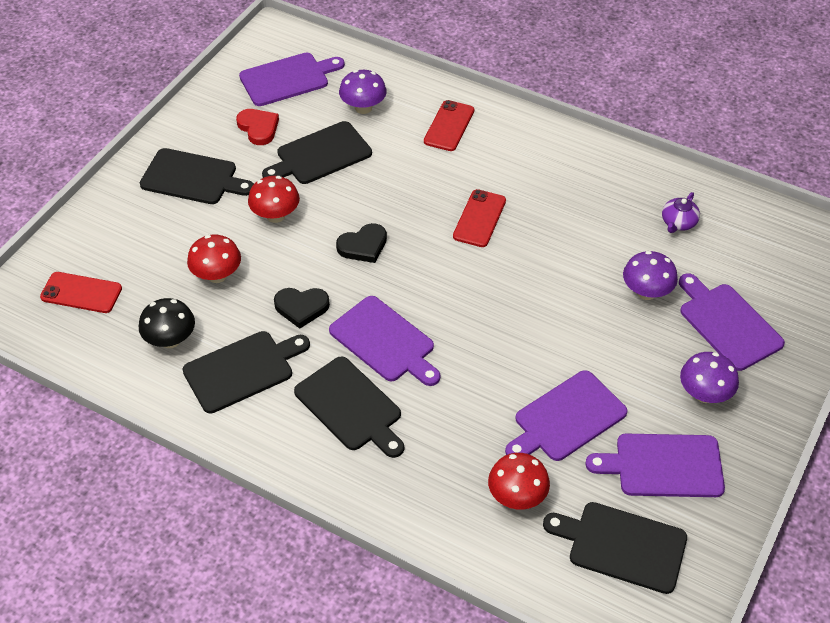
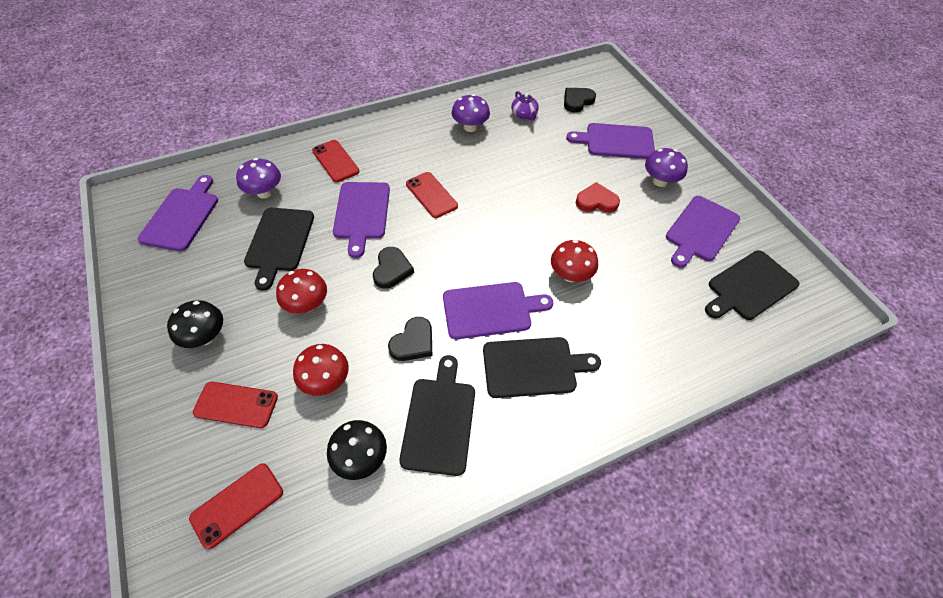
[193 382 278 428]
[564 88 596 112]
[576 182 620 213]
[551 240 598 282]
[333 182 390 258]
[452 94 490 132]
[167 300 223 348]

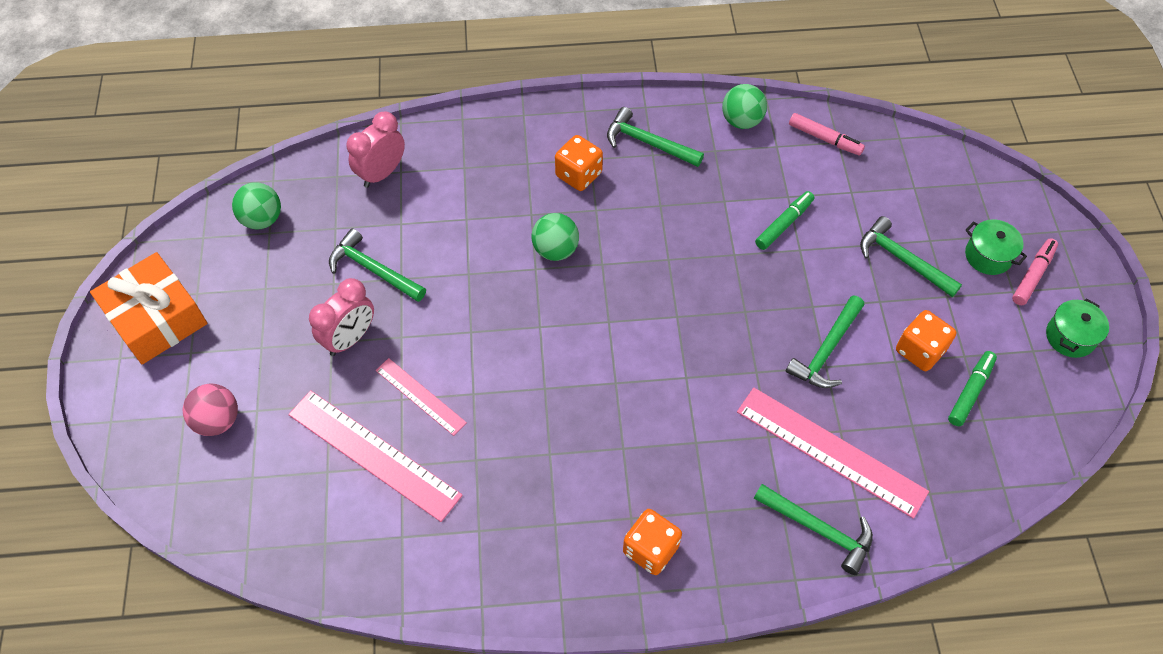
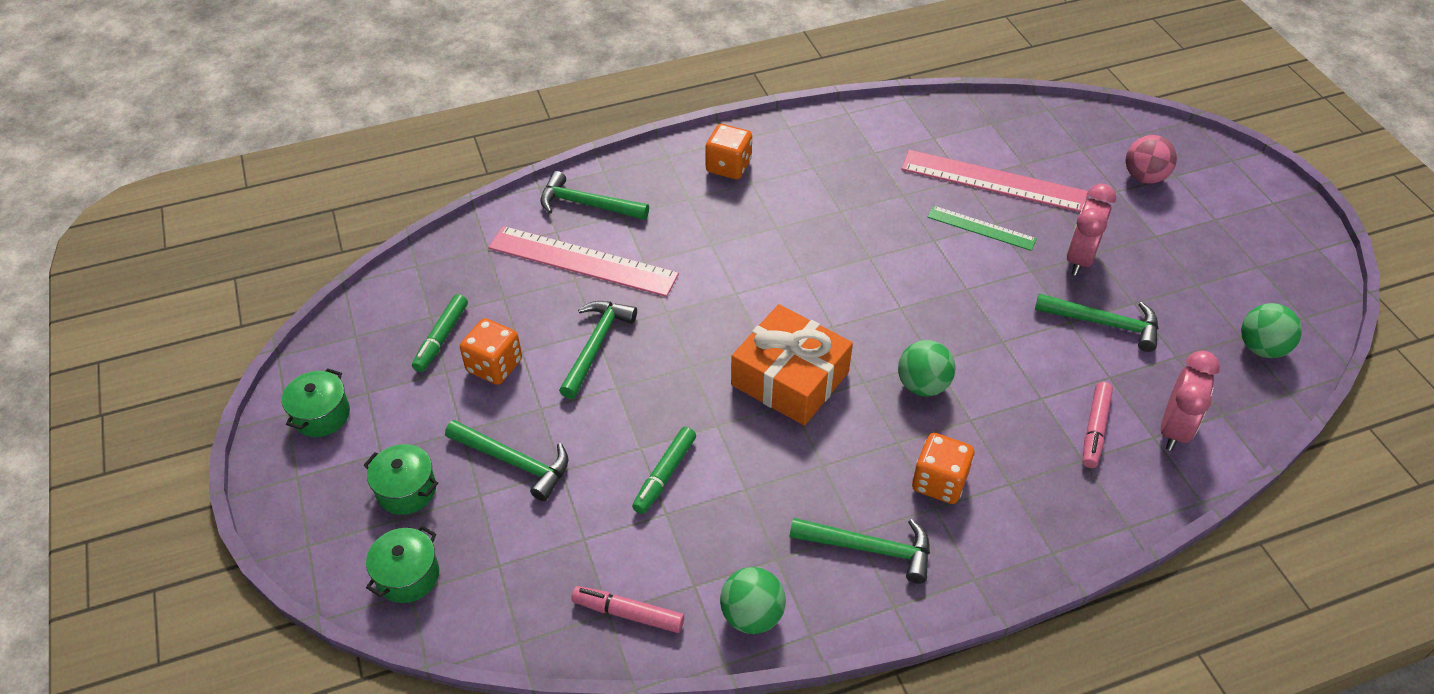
[366 526 439 603]
[731 304 853 426]
[1082 382 1113 468]
[927 206 1037 251]

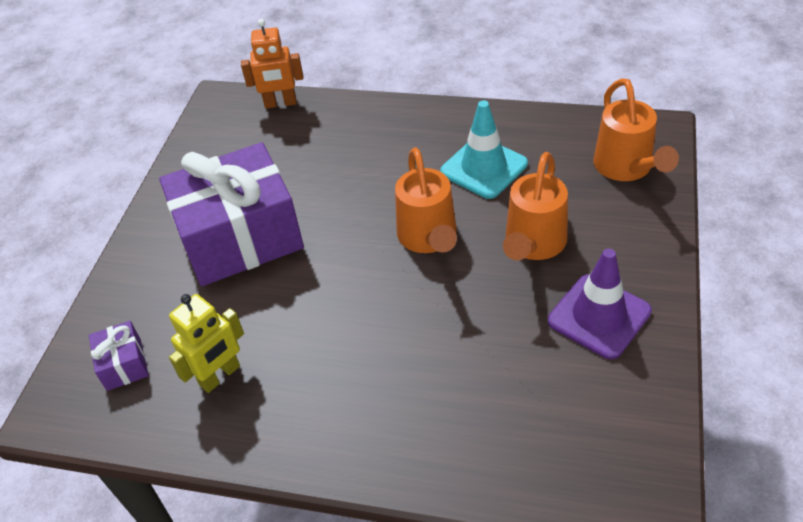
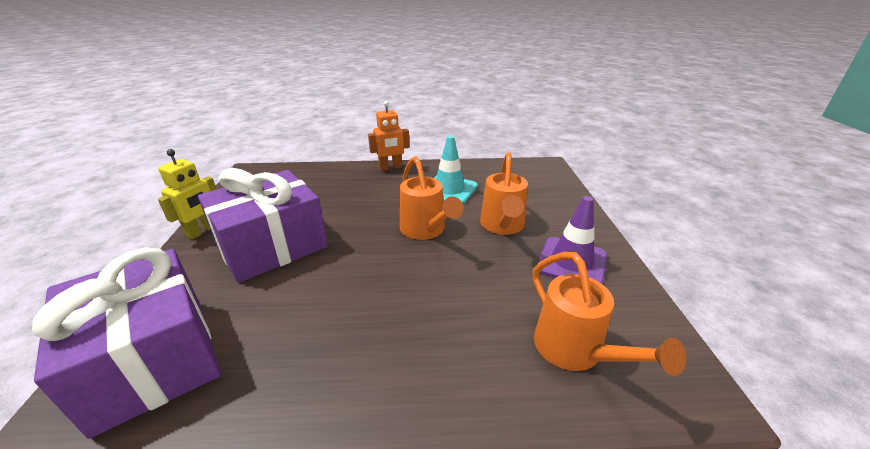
[158 149 217 239]
[368 101 409 171]
[532 252 686 376]
[32 247 221 439]

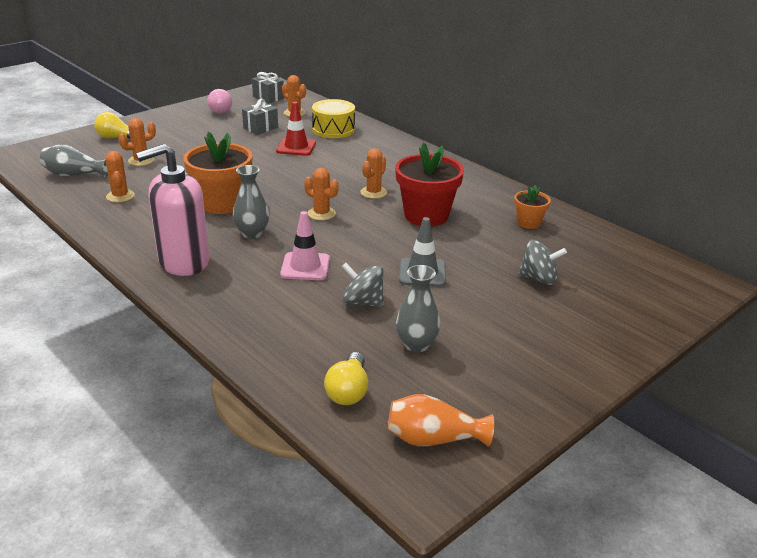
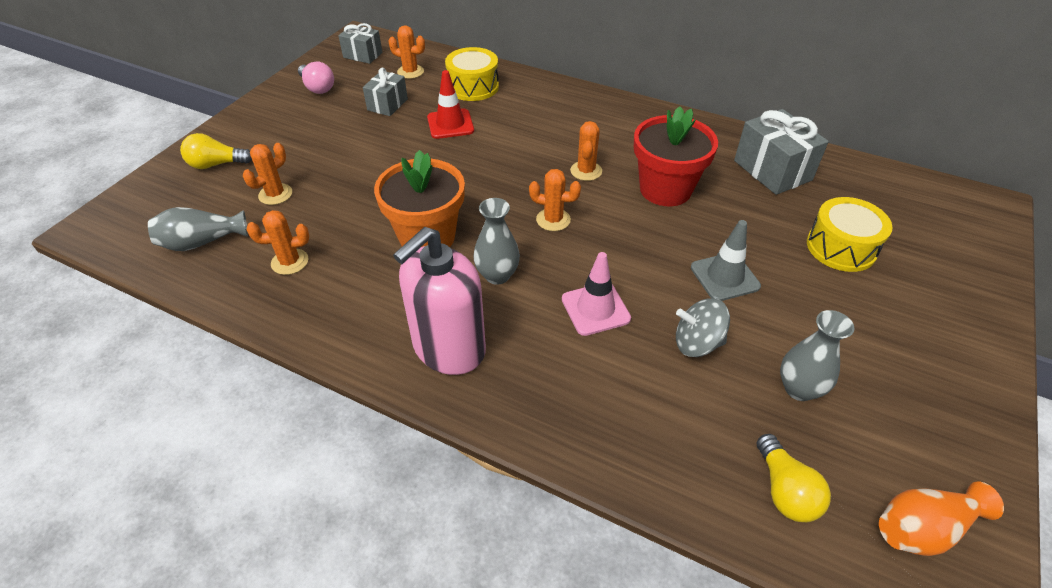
[734 109 829 195]
[807 197 893 272]
[247 210 309 275]

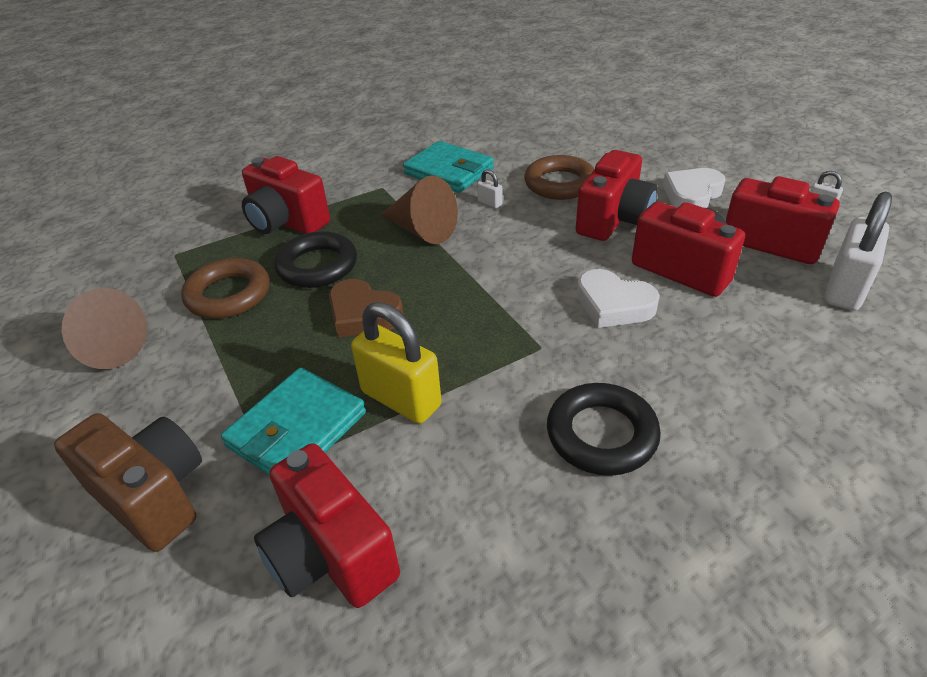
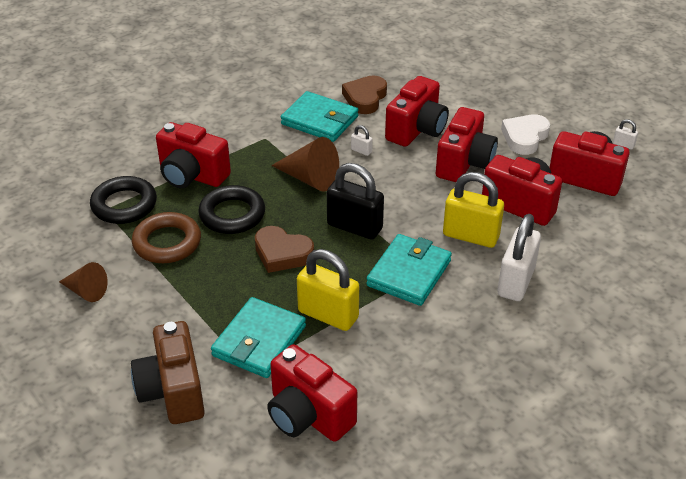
[327 163 384 240]
[342 75 387 114]
[366 234 452 306]
[90 176 157 224]
[498 214 541 301]
[385 76 449 147]
[443 172 504 248]
[131 321 205 424]
[59 262 108 302]

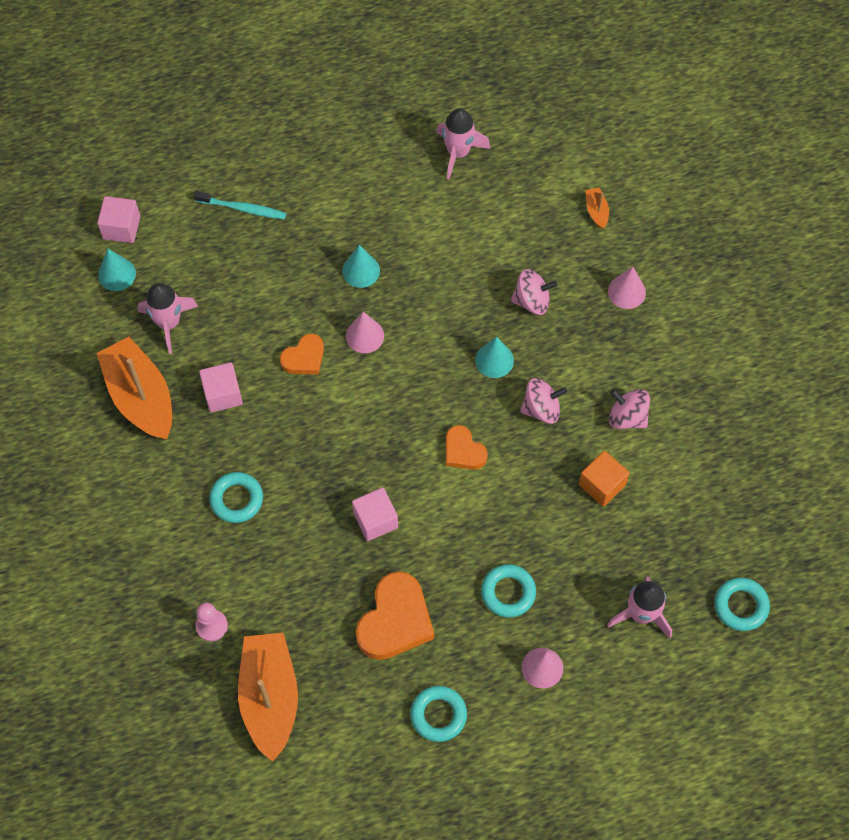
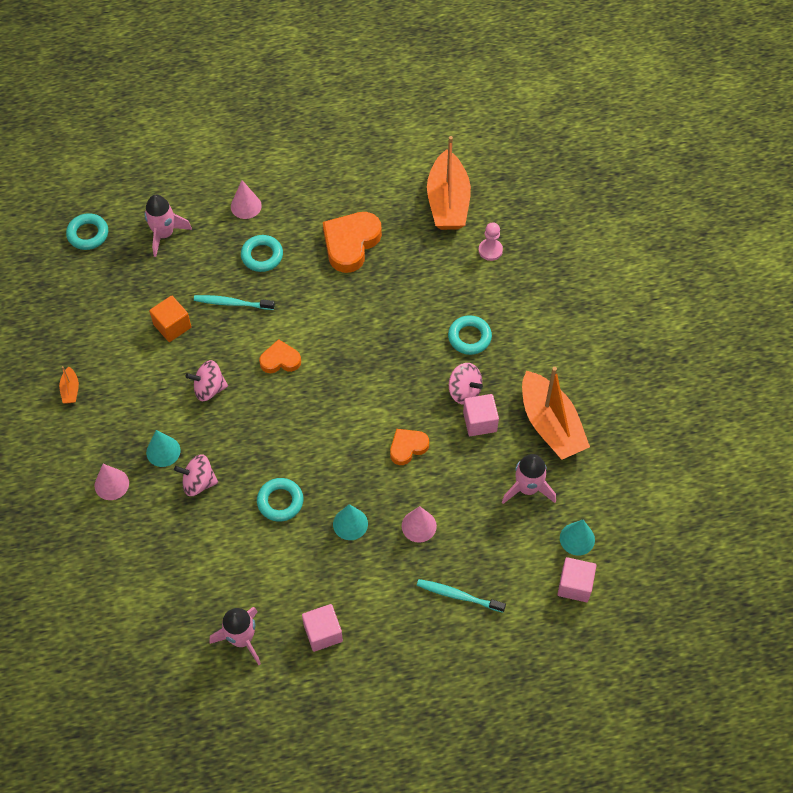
[194 295 275 310]
[401 506 437 543]
[302 604 343 652]
[257 478 303 522]
[146 430 181 467]
[59 366 79 403]
[449 363 483 405]
[259 339 301 373]

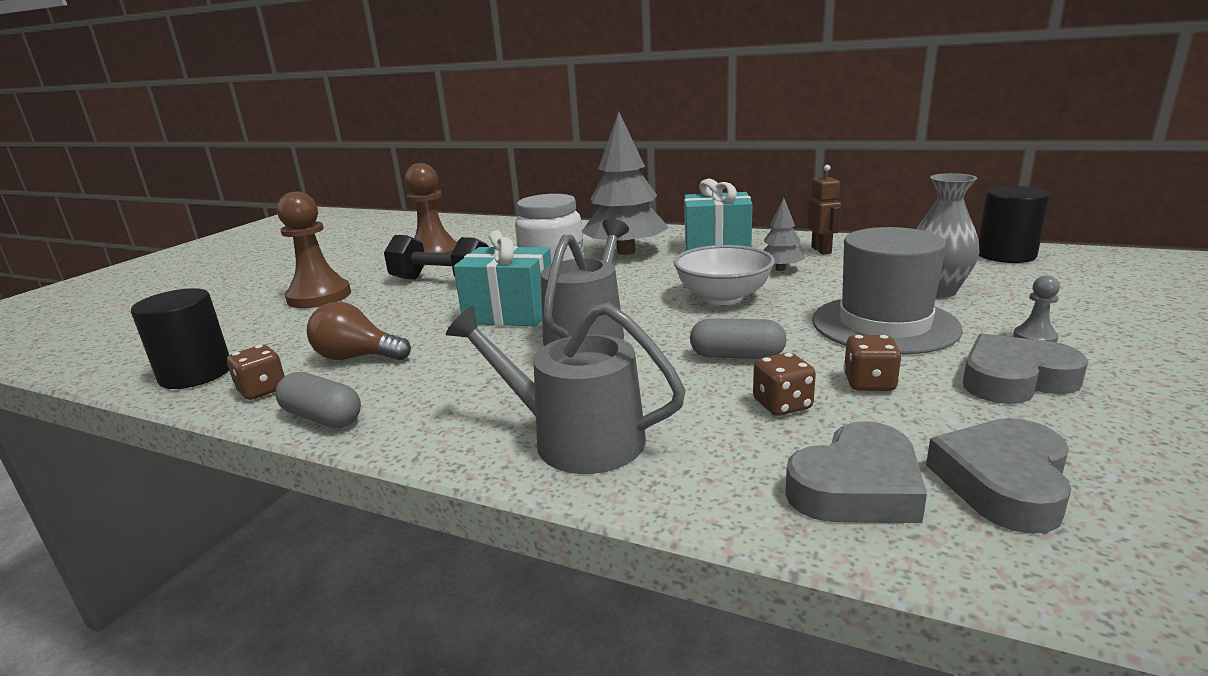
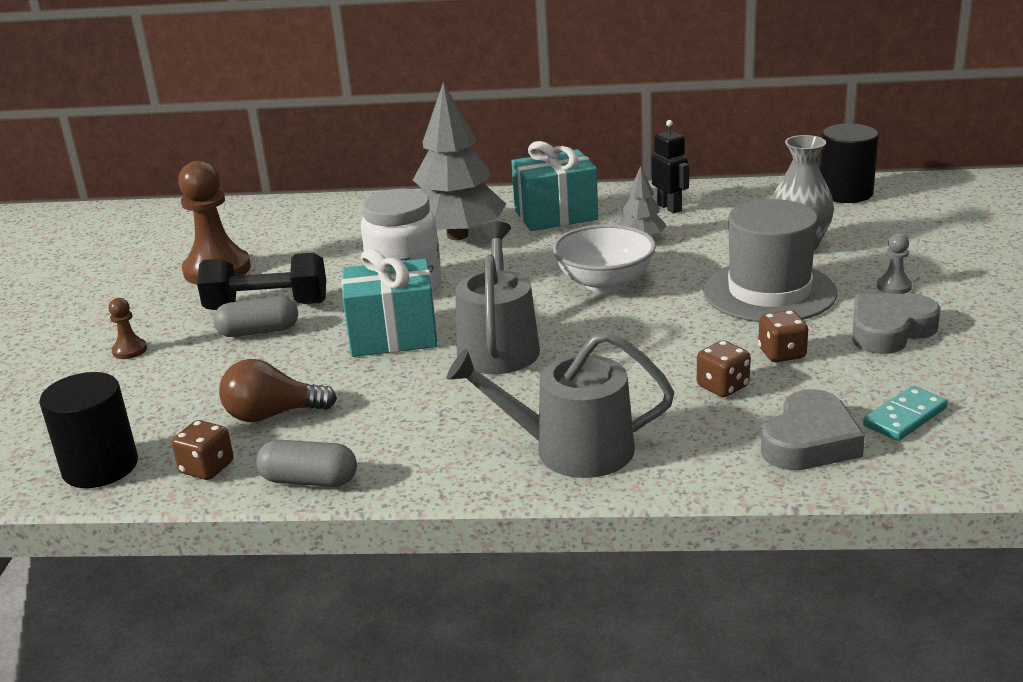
[214 296 298 337]
[863 386 948 441]
[651 120 689 213]
[109 298 147 359]

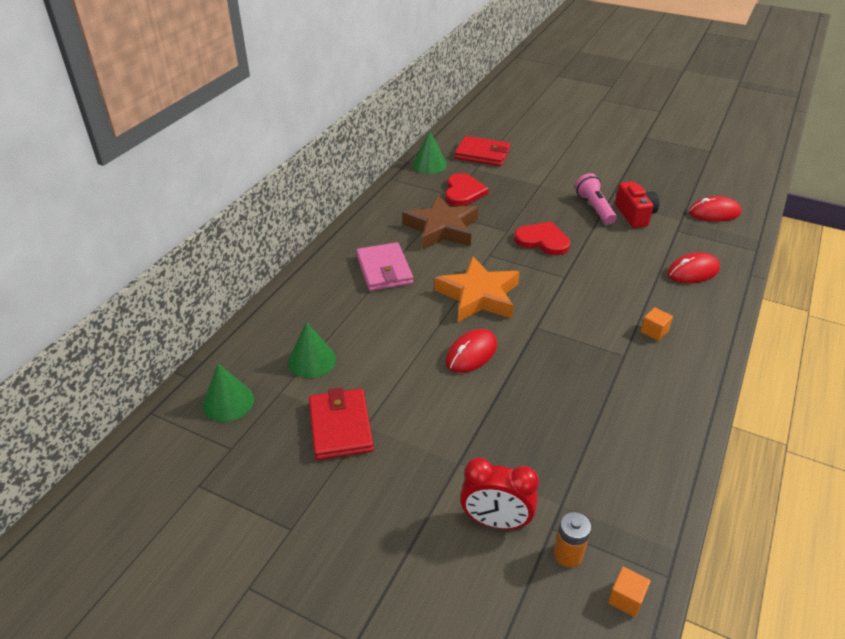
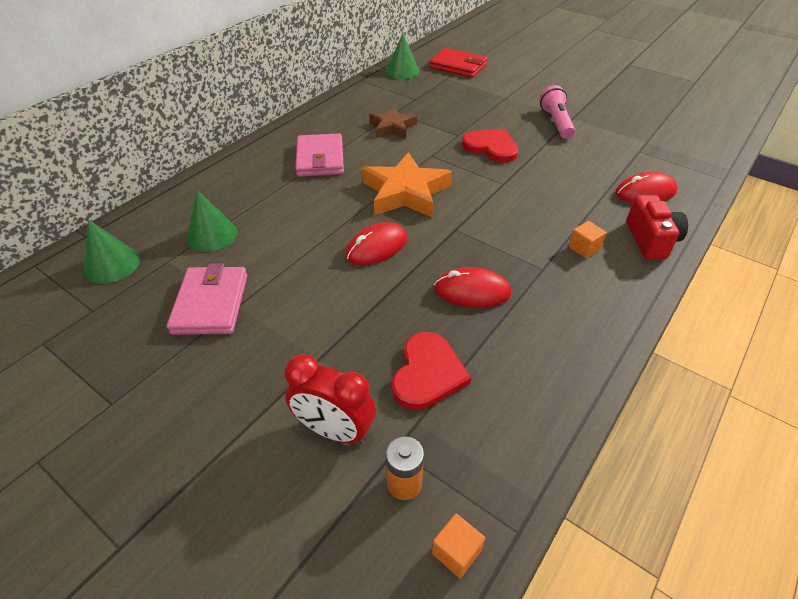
[392 332 471 410]
[626 195 688 260]
[434 267 512 308]
[167 263 248 335]
[369 107 417 139]

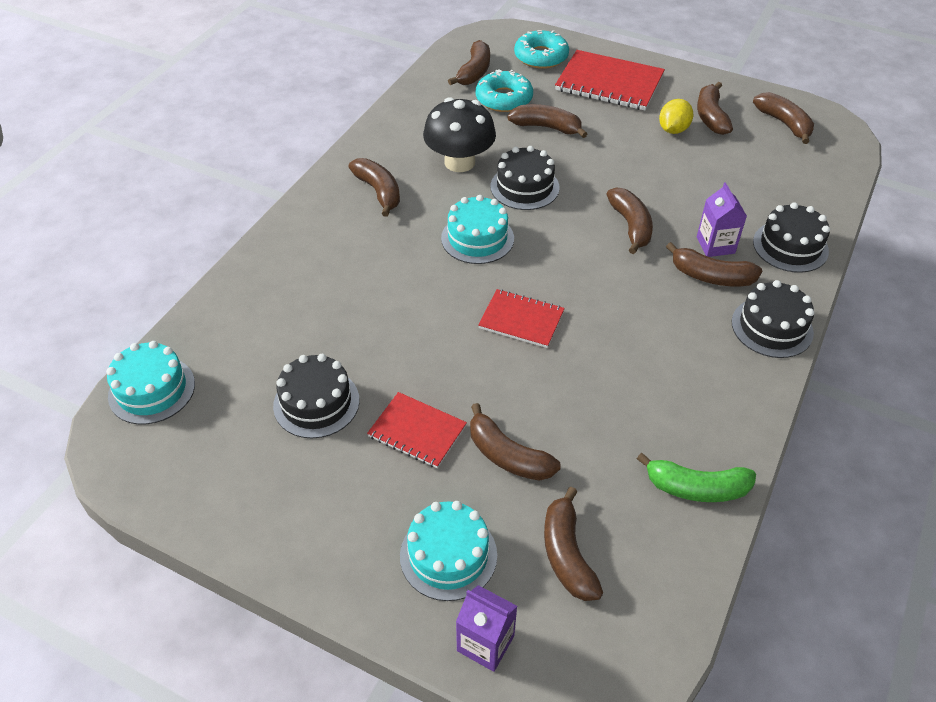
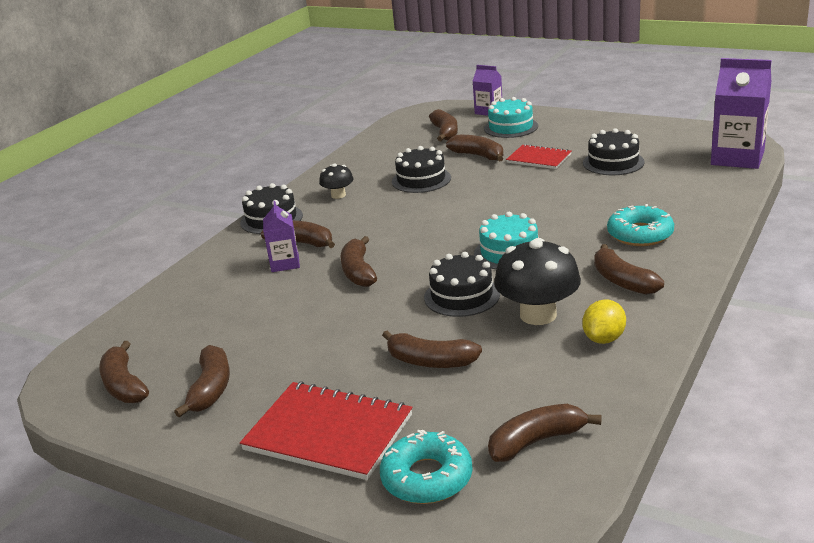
[478 289 565 348] (first image)
[637 453 756 502] (first image)
[319 163 354 199]
[607 204 674 246]
[582 299 626 344]
[392 146 451 193]
[711 58 772 169]
[488 404 602 462]

